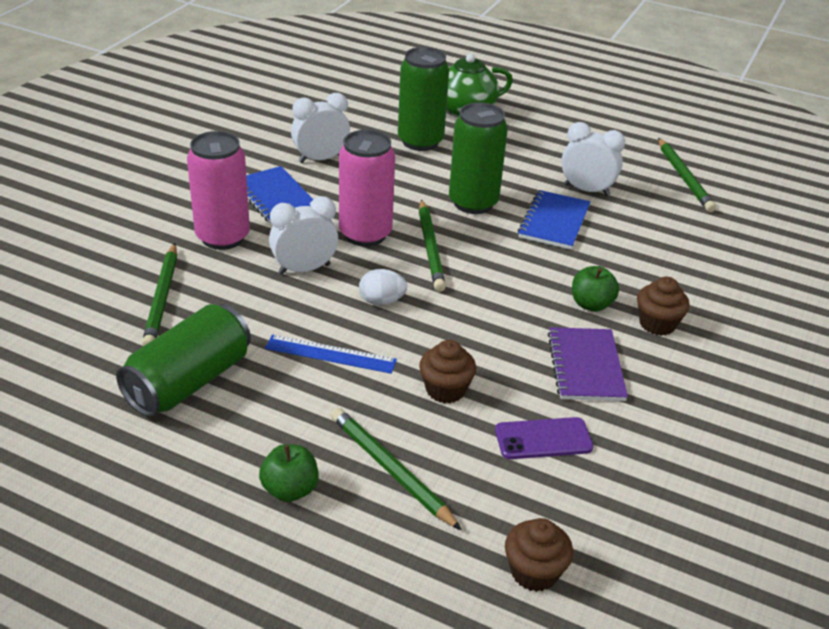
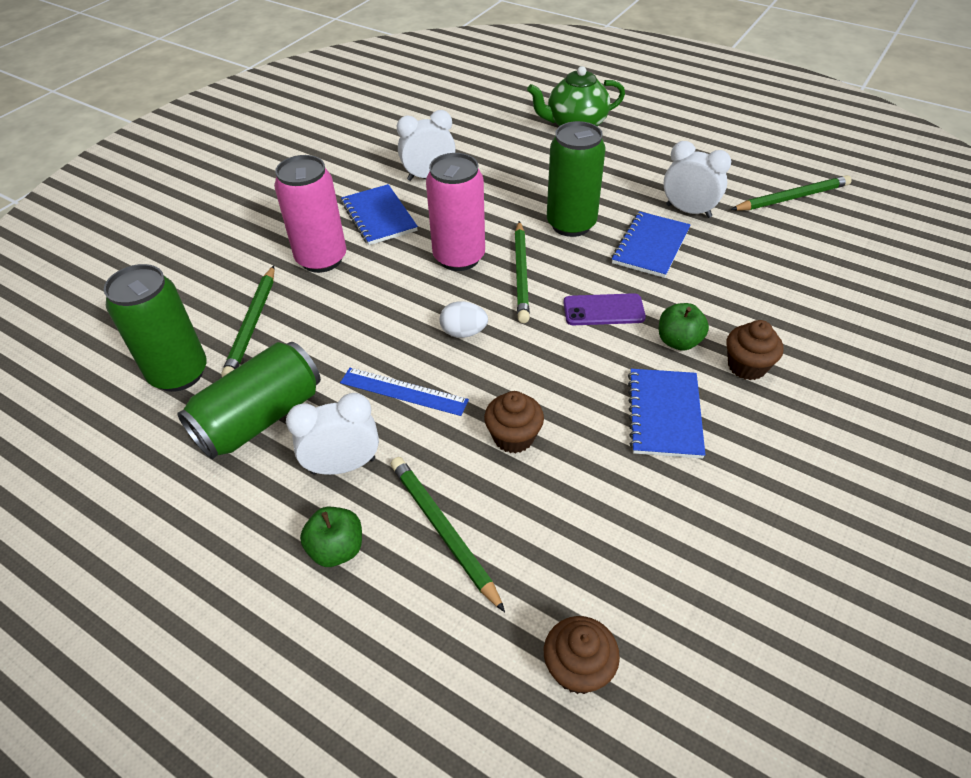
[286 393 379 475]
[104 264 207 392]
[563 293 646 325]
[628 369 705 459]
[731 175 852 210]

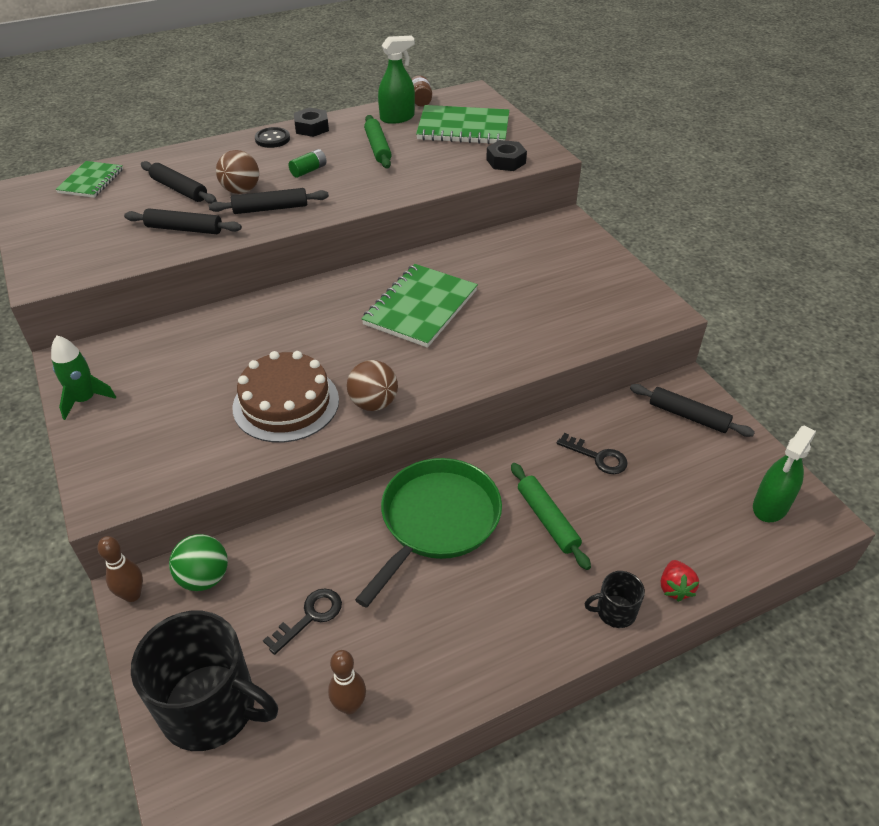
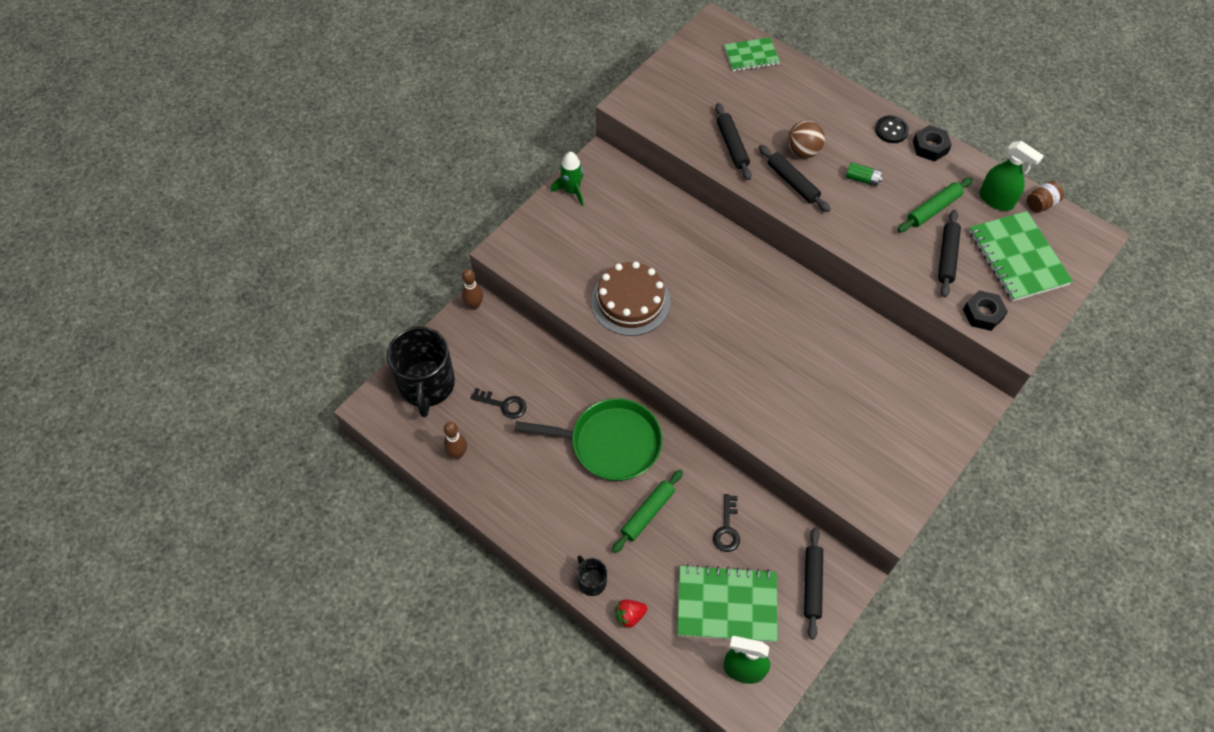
[169 534 228 591] (first image)
[347 360 398 411] (first image)
[938 210 961 297]
[677 564 778 642]

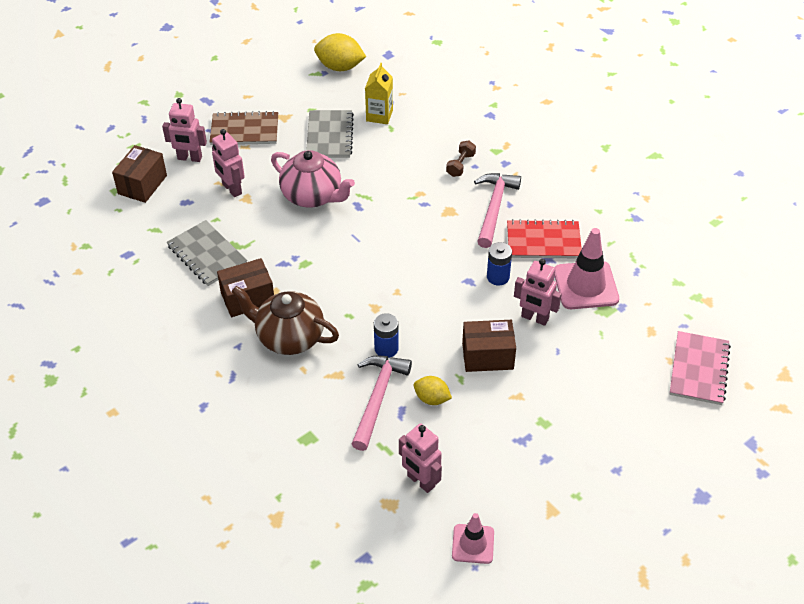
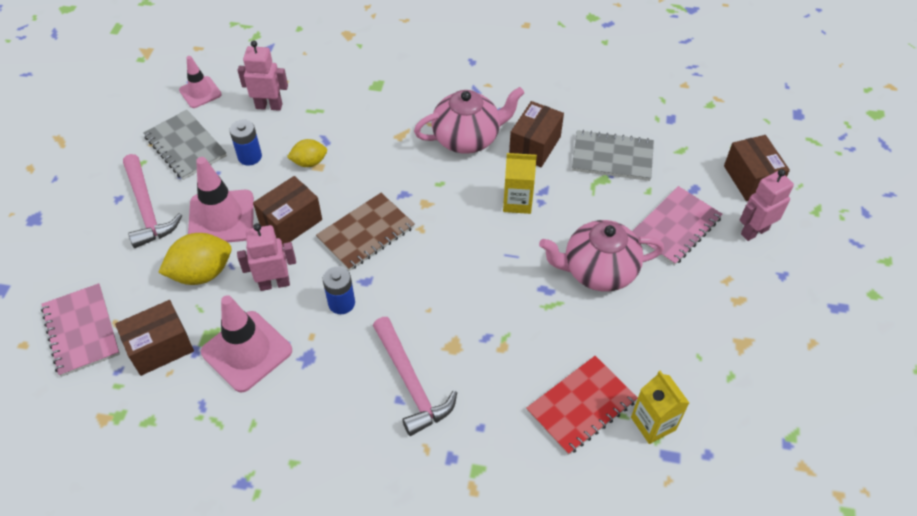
[446 141 476 177] (first image)
[115 300 194 376]
[188 157 254 242]
[503 153 537 214]
[316 193 415 271]
[143 110 227 180]
[158 233 231 285]
[123 154 182 248]
[229 120 262 166]
[526 356 638 455]
[632 186 723 266]
[414 87 524 154]

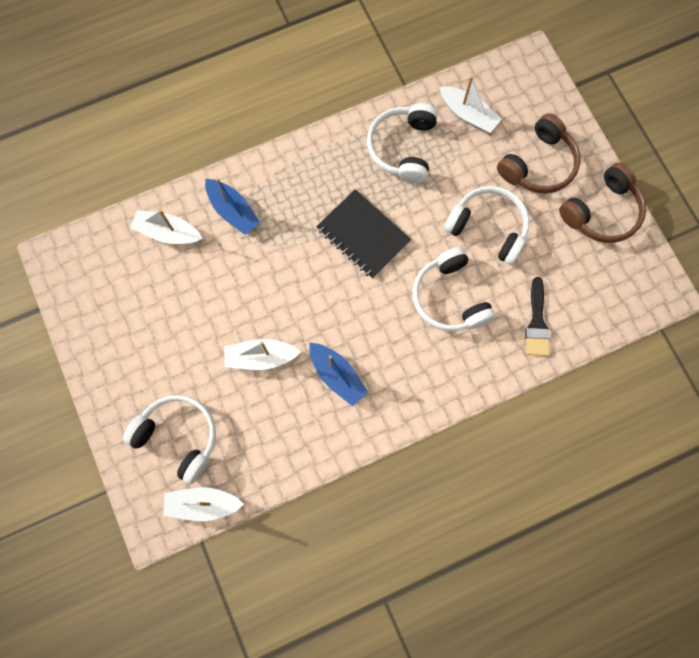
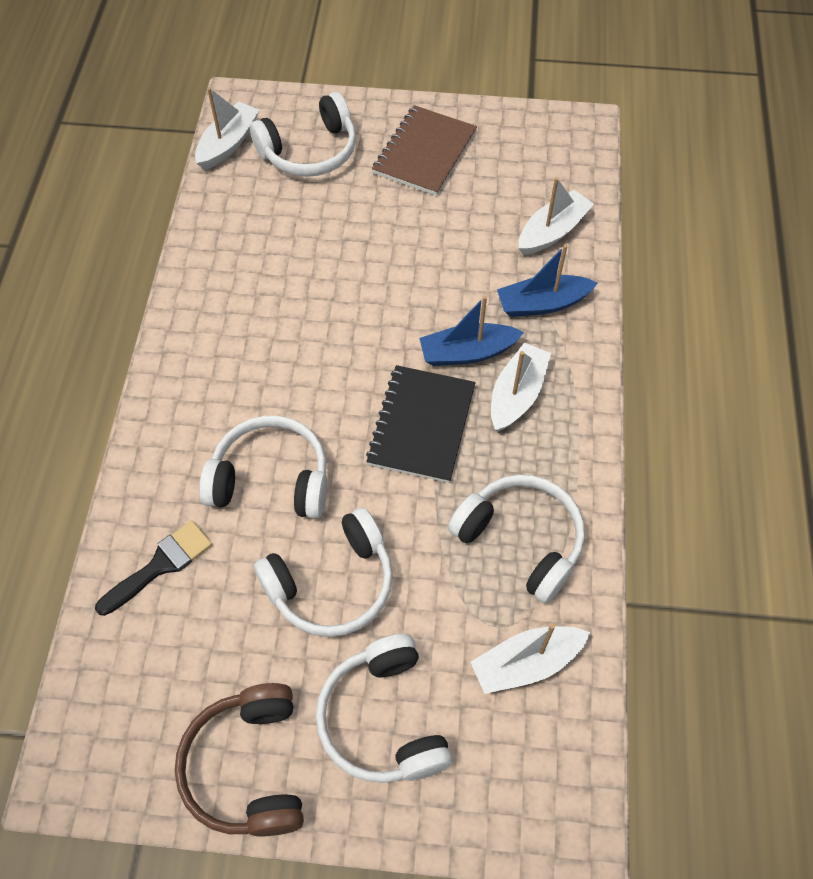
[372 105 477 196]
[491 343 551 432]
[419 296 524 366]
[316 634 453 783]
[366 365 476 483]
[95 520 212 616]

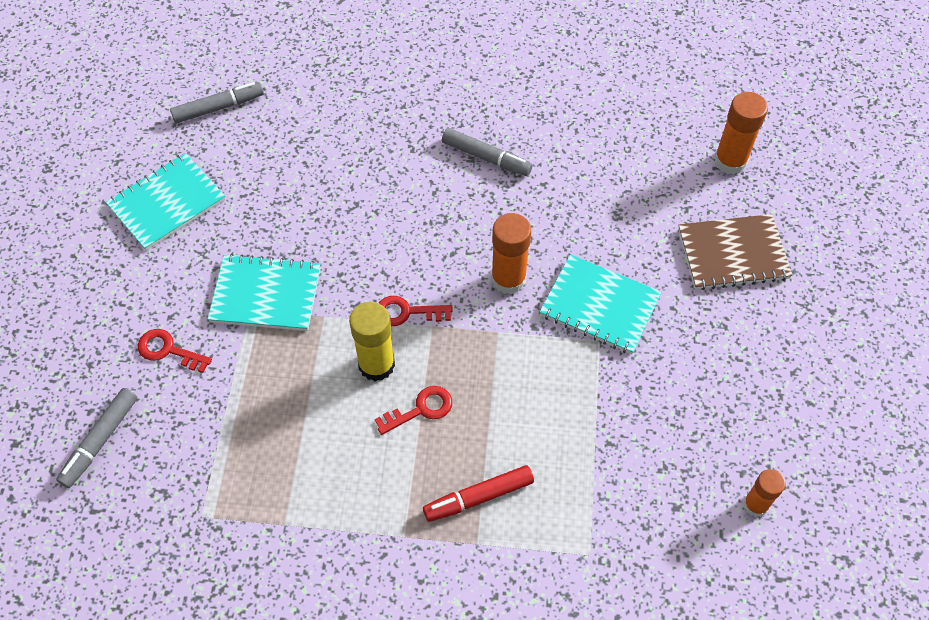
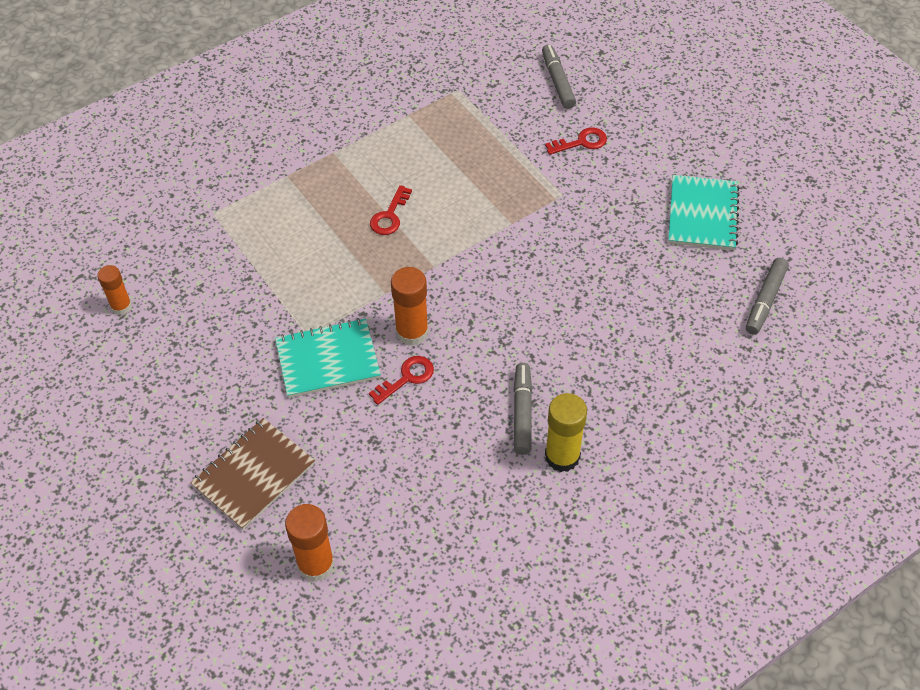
[208 254 321 331] (first image)
[423 465 534 522] (first image)
[545 393 587 472]
[369 356 434 405]
[513 363 532 455]

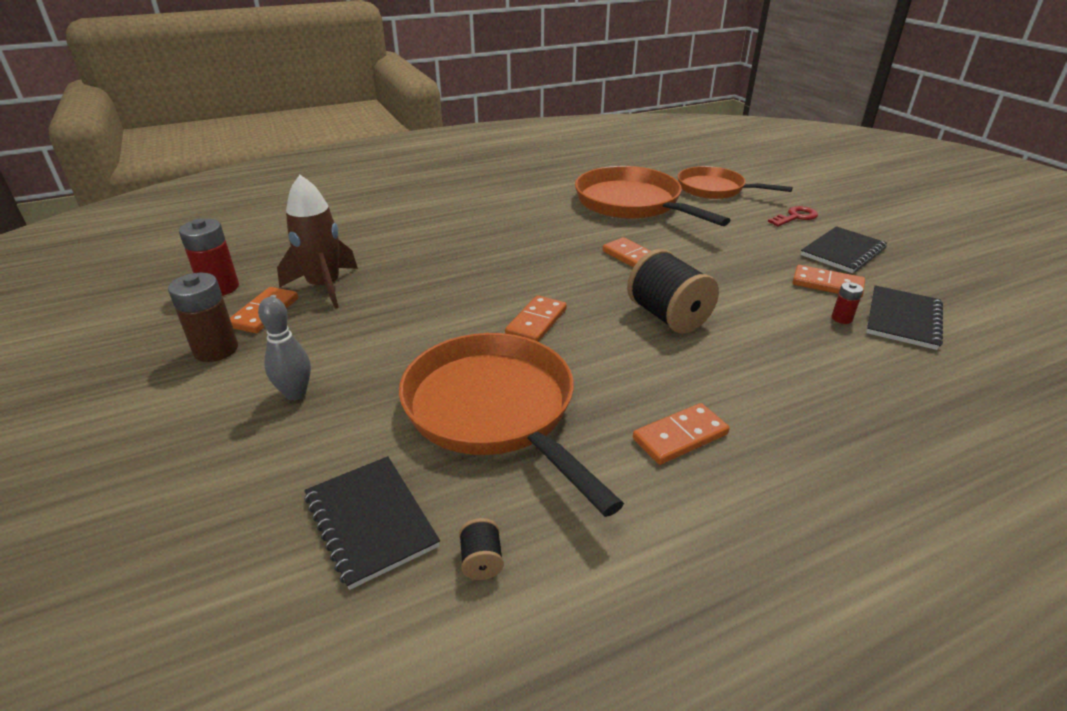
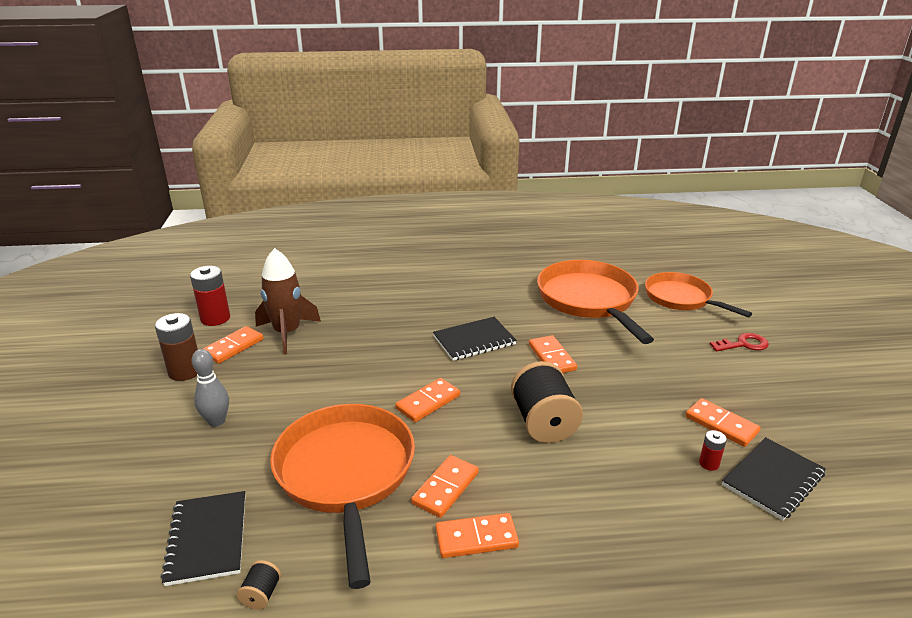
[411 455 479 518]
[433 317 517 361]

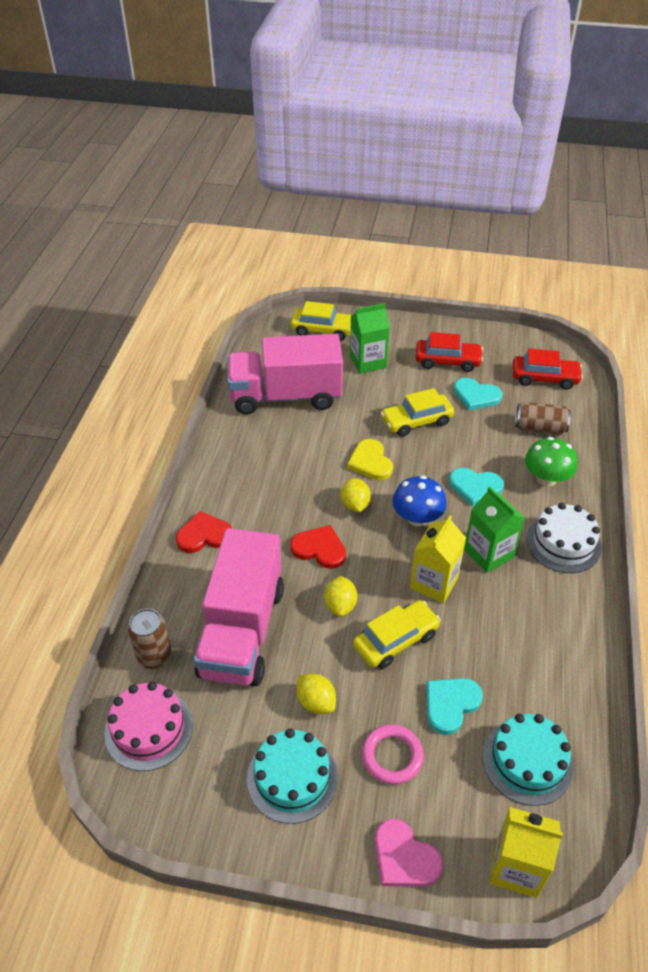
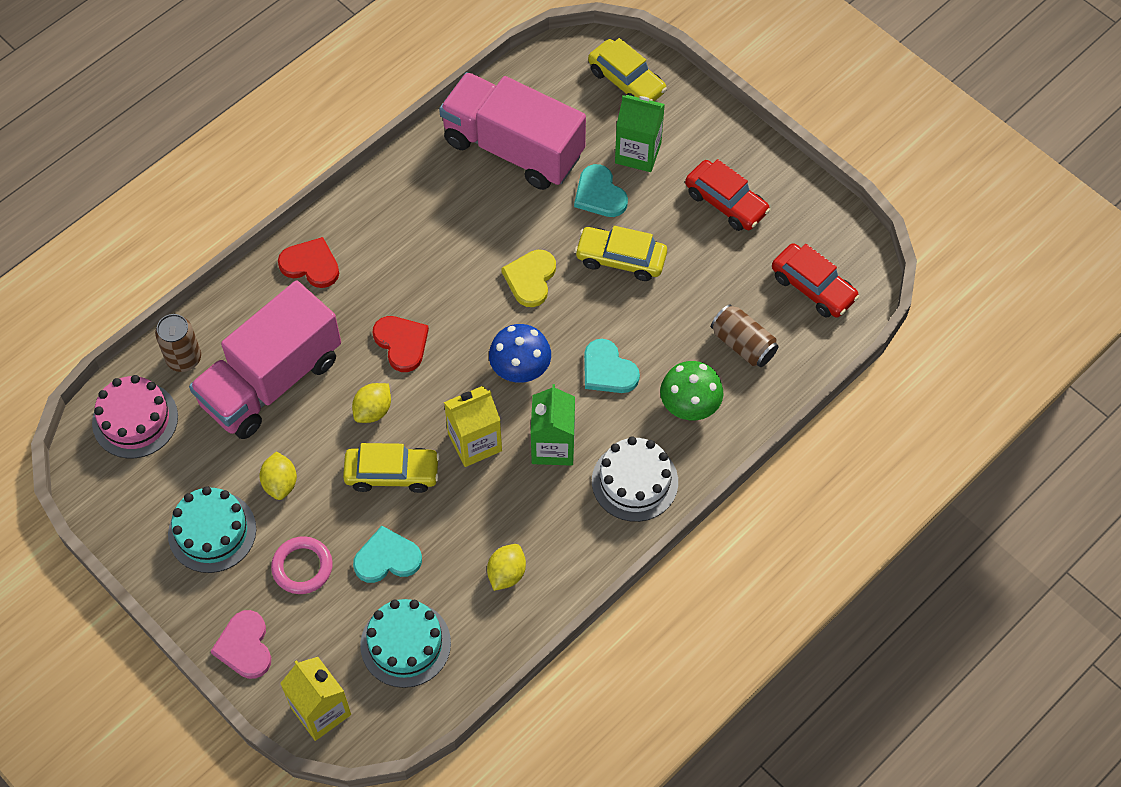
[487 544 526 591]
[574 164 628 217]

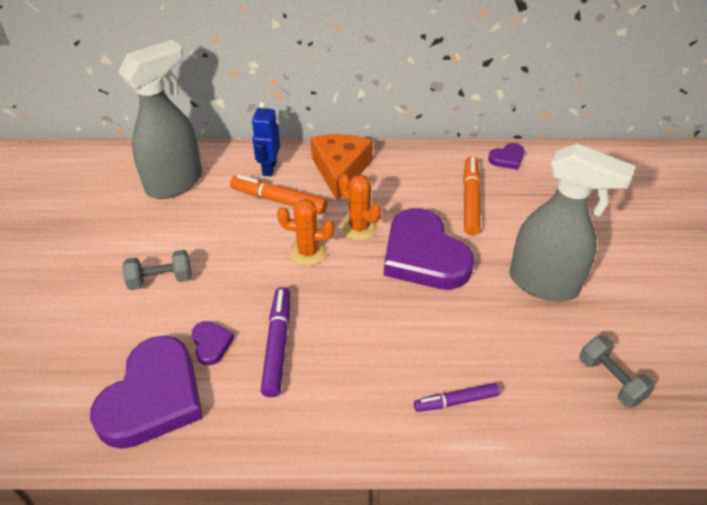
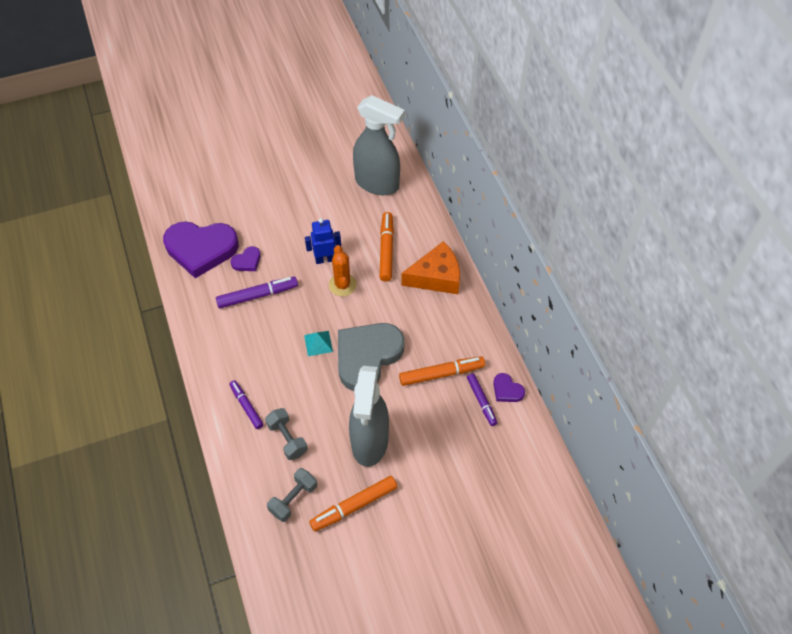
[339 174 381 241] (first image)
[304 331 333 356]
[309 476 397 532]
[467 373 498 426]
[265 408 308 460]
[305 218 341 264]
[338 323 405 391]

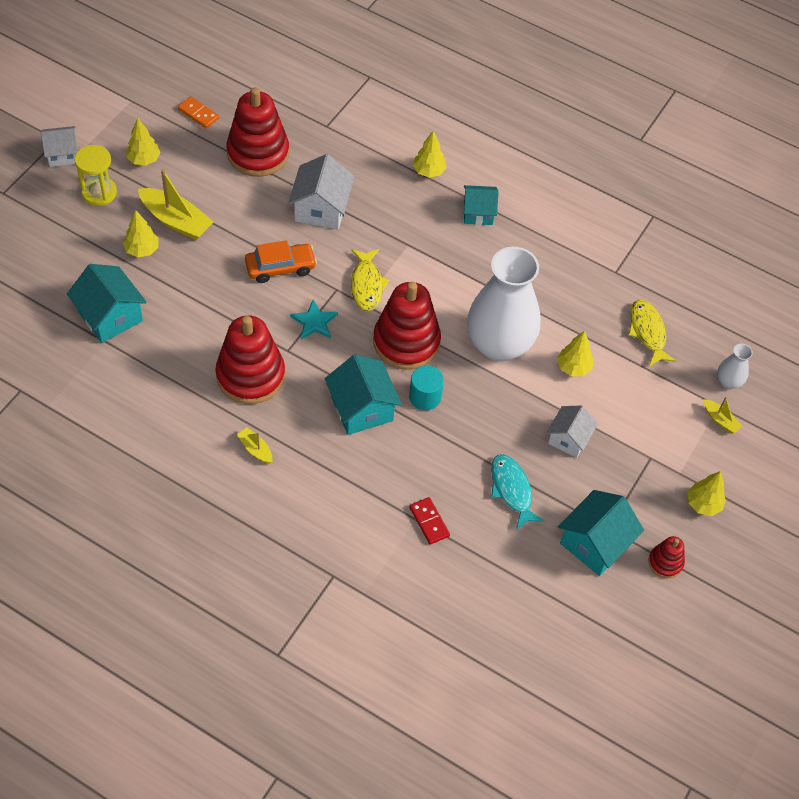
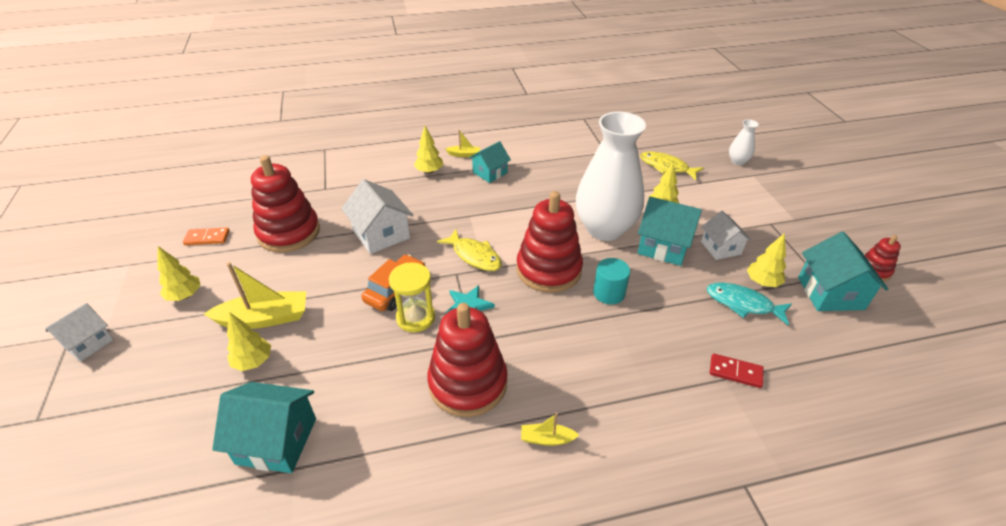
[389 263 435 332]
[638 196 702 266]
[747 233 786 287]
[445 130 480 157]

